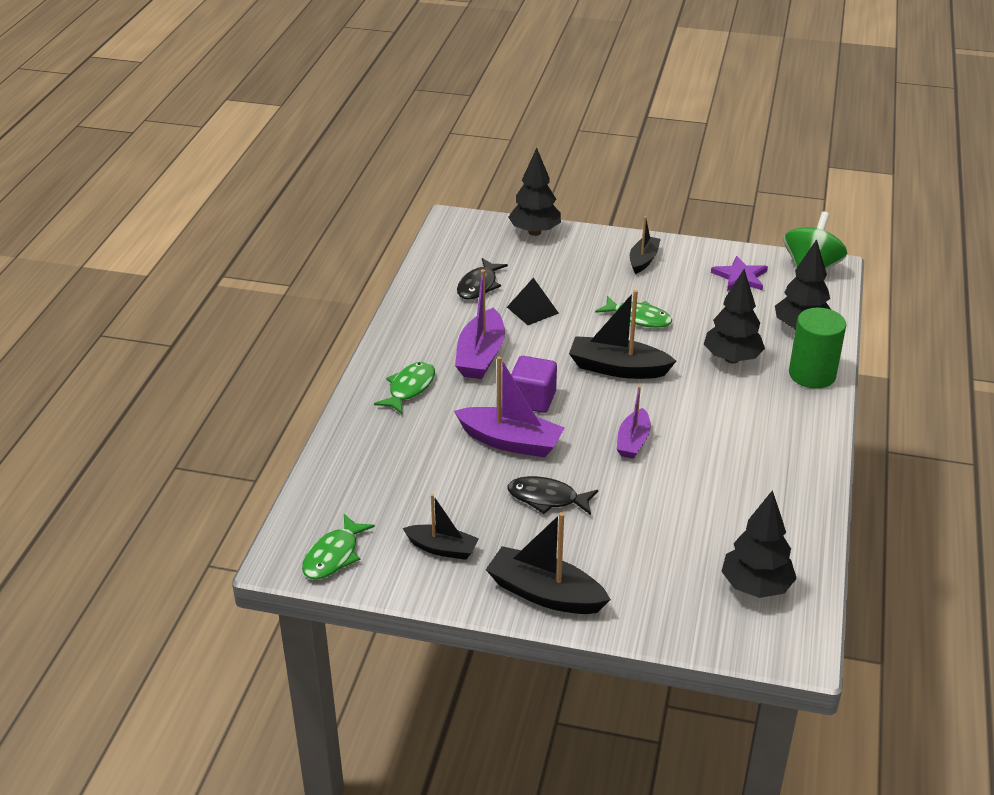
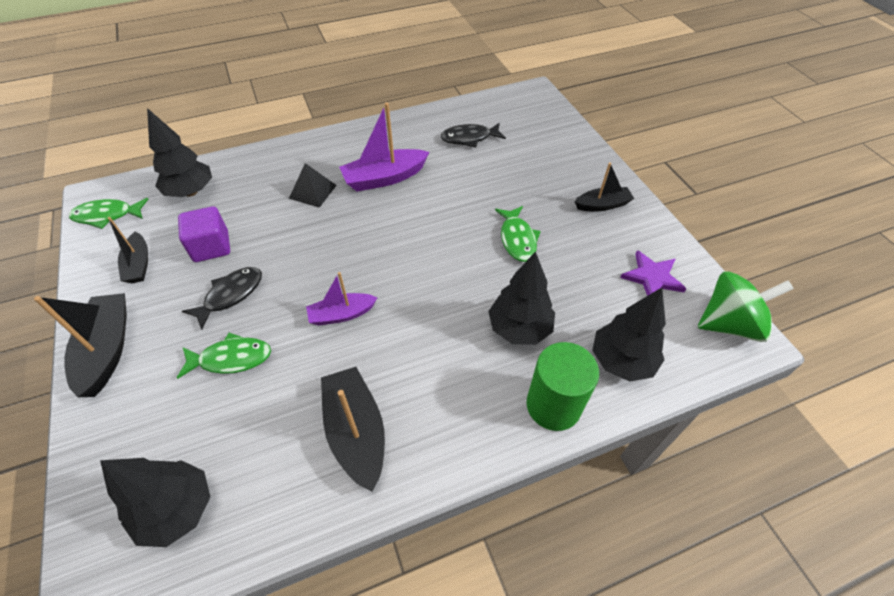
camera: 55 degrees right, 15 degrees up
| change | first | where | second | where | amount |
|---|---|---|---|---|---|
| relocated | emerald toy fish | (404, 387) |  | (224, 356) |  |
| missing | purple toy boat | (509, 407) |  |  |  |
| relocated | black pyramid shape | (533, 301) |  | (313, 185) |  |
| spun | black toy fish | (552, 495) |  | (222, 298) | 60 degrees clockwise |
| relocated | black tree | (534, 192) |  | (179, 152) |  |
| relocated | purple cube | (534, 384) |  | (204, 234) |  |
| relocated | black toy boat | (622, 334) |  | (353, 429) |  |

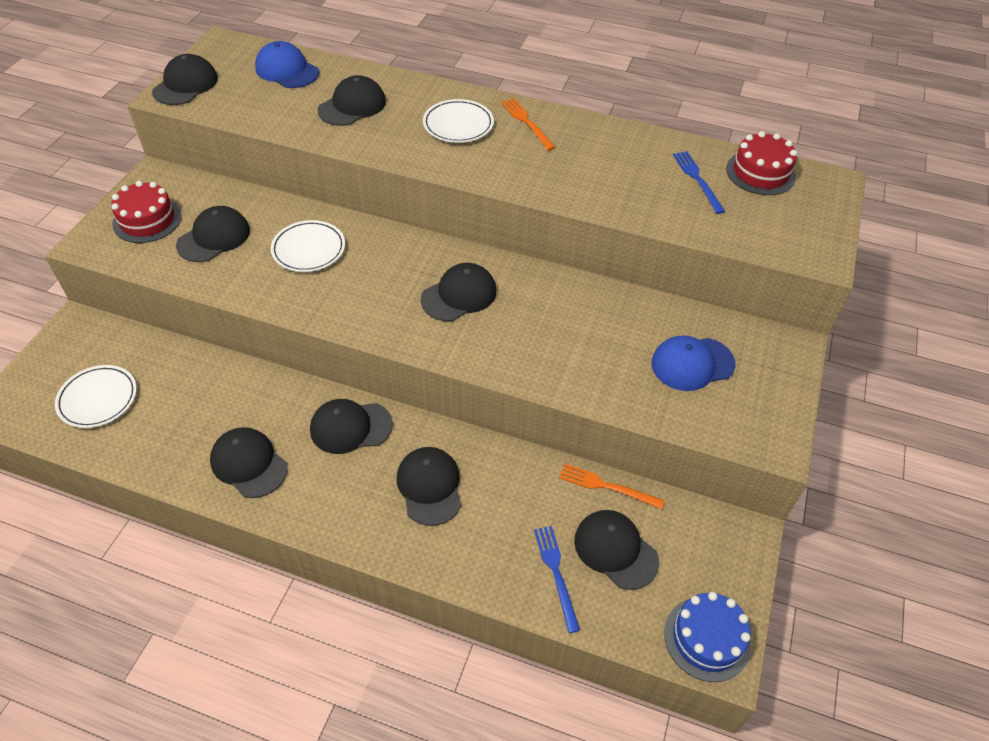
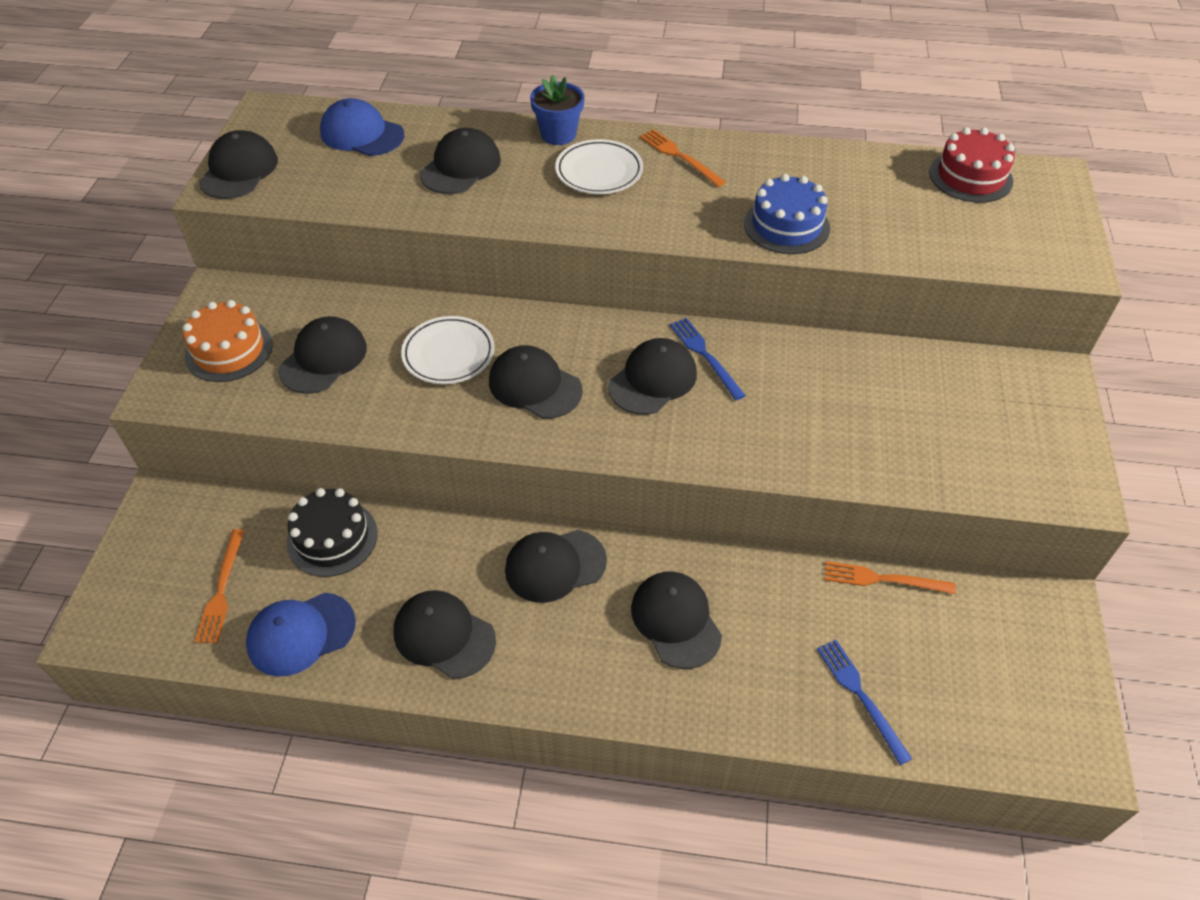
camera: 10 degrees left, 0 degrees up
| change | first | where | second | where | amount |
|---|---|---|---|---|---|
| exchanged | snow-white dinner plate | (96, 396) | orange dinner fork | (220, 586) |  |
| colour | crimson layer cake | (146, 212) | orange layer cake | (228, 341) |  |
| relocated | black peaked cap | (616, 550) |  | (536, 382) |  |
| relocated | cobalt peaked cap | (693, 363) |  | (301, 635) |  |
| relocated | cobalt layer cake | (707, 637) |  | (787, 214) |  |
| relocated | cobalt dinner fork | (699, 182) |  | (708, 359) |  |
| appeared |  |  | black layer cake | (332, 532) |  |
| appeared |  |  | cobalt flower pot | (557, 110) |  |

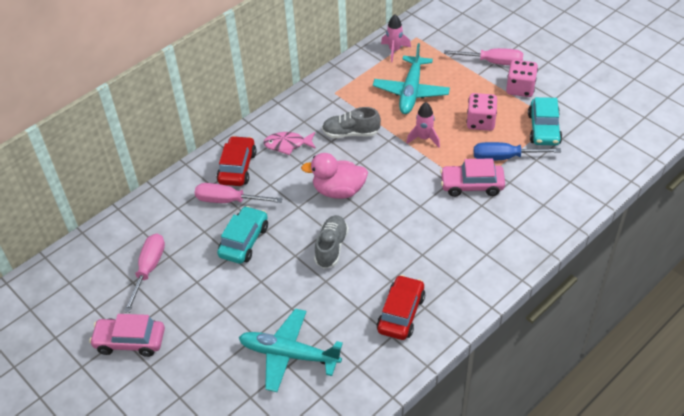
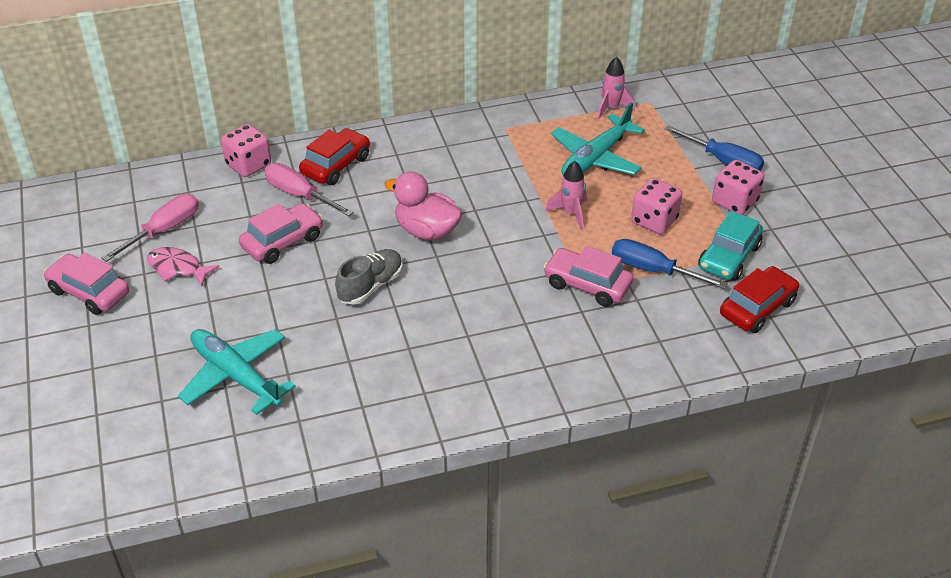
camera: 25 degrees right, 5 degrees down
| change | first | where | second | where | amount |
|---|---|---|---|---|---|
| colour | aqua car | (242, 235) | rosy car | (281, 233) |  |
| relocated | rosy toy fish | (289, 143) |  | (183, 266) |  |
| missing | ash-grey shoe | (351, 122) |  |  |  |
| relocated | crimson car | (400, 307) |  | (759, 299) |  |
| colour | rosy screwdriver | (483, 56) | cobalt screwdriver | (714, 148) |  |
| appeared |  |  | rosy dice | (246, 150) |  |

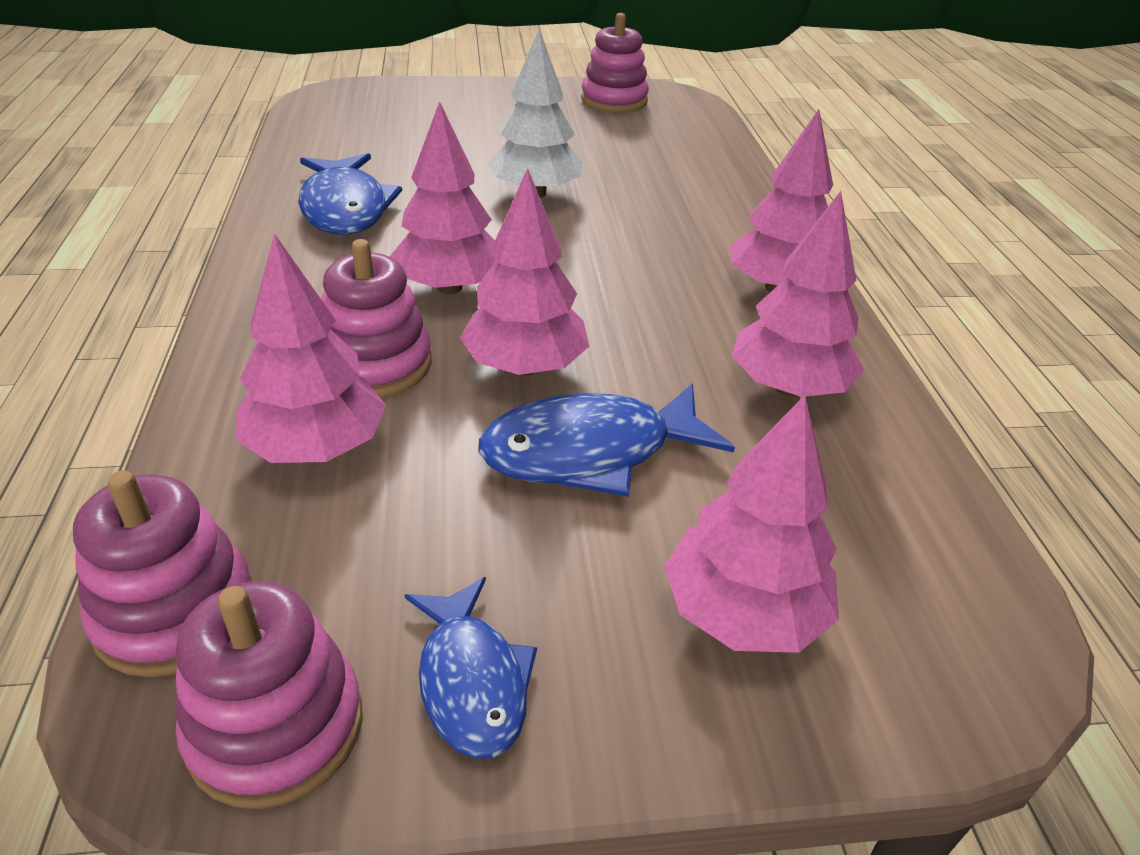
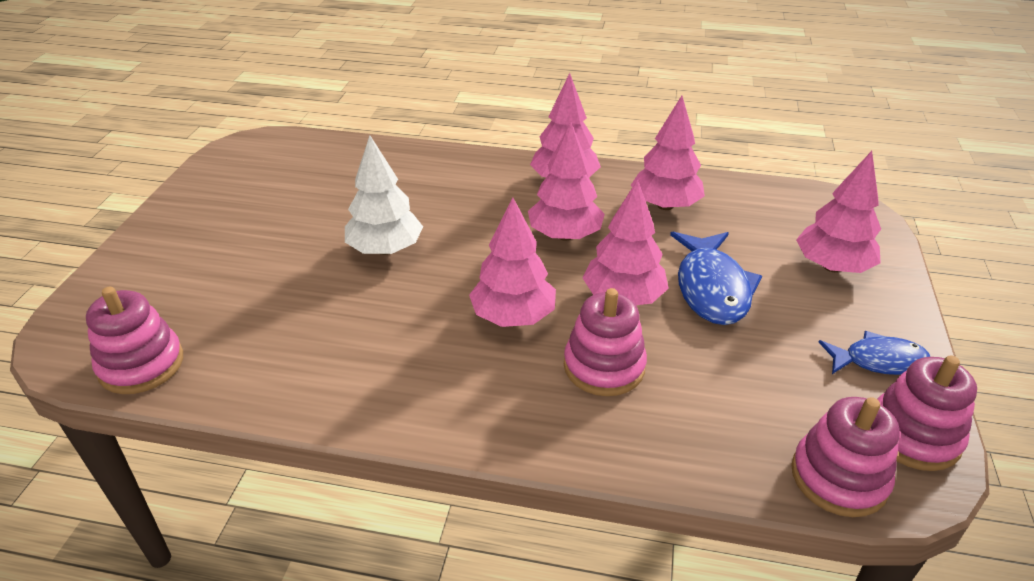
camera: 70 degrees left, 0 degrees up
| change | first | where | second | where | amount |
|---|---|---|---|---|---|
| relocated | rosy tree | (311, 348) |  | (566, 181) |  |
| missing | cobalt toy fish | (350, 194) |  |  |  |
| relocated | rosy stacking rings | (615, 63) |  | (134, 340) |  |

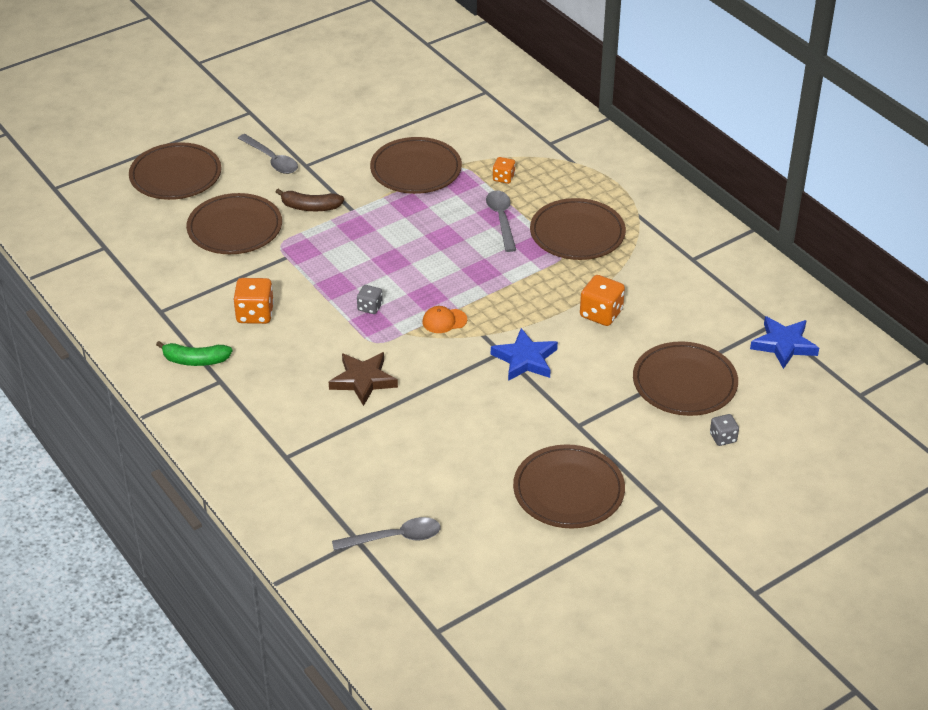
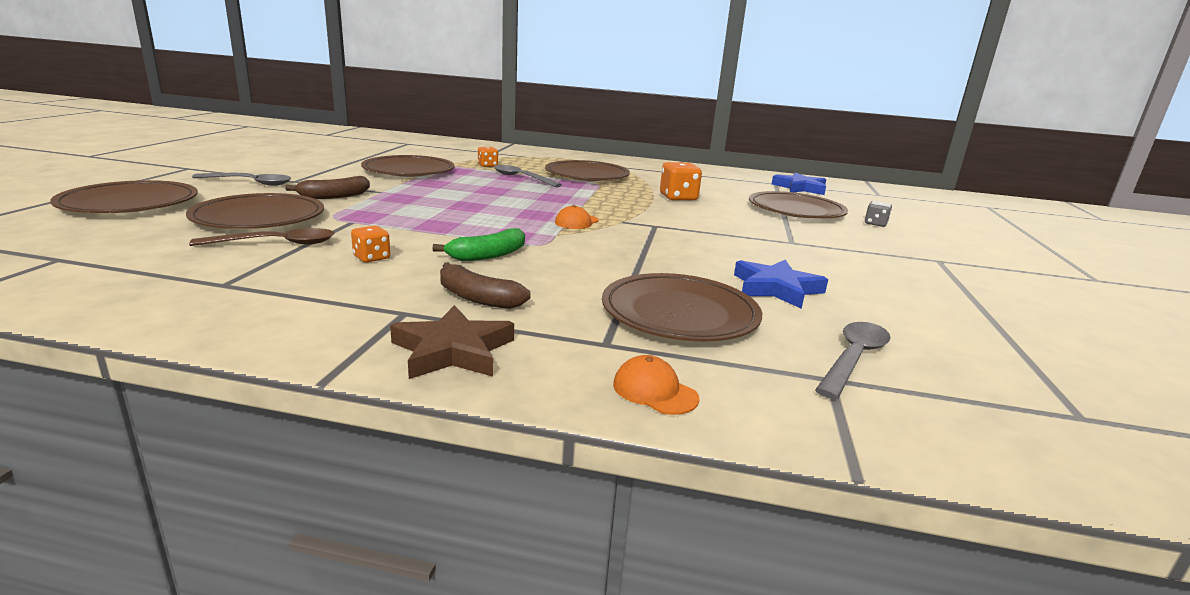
camera: 45 degrees left, 20 degrees down
| change | first | where | second | where | amount |
|---|---|---|---|---|---|
| relocated | emerald toy banana | (194, 353) |  | (479, 244) |  |
| size | orange dice | (253, 301) |  | (370, 244) | x0.60 |
| relocated | dark brown star shape | (363, 379) |  | (452, 342) |  |
| missing | ash-grey dice | (370, 299) |  |  |  |
| relocated | cobalt star shape | (524, 354) |  | (781, 284) |  |
| relocated | dark brown dinner plate | (569, 486) |  | (682, 307) |  |
| appeared |  |  | dark brown spoon | (262, 237) |  |
| appeared |  |  | dark brown toy banana | (485, 285) |  |
| appeared |  |  | orange peaked cap | (656, 385) |  |

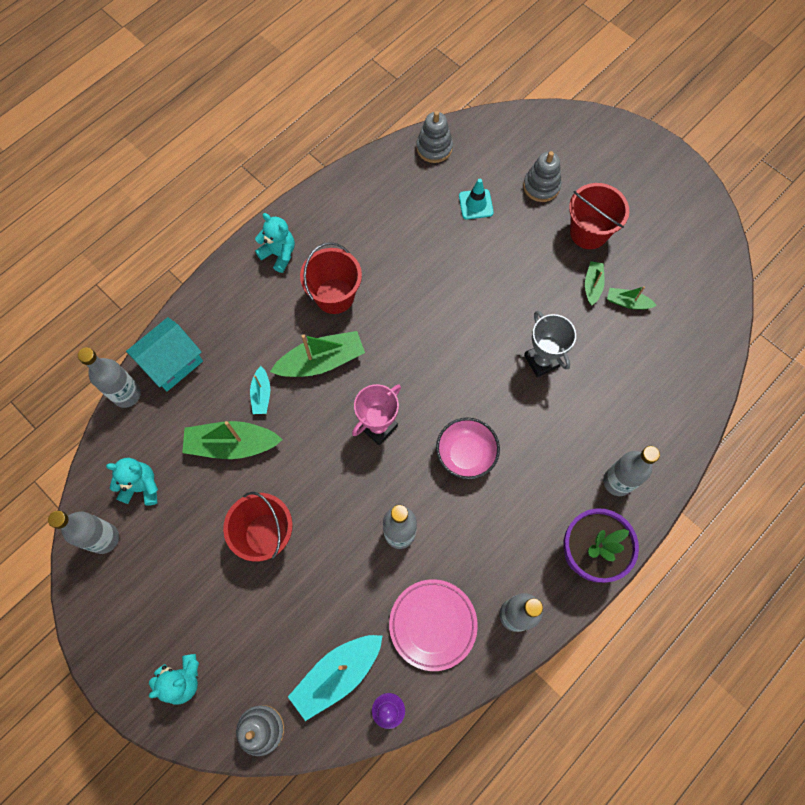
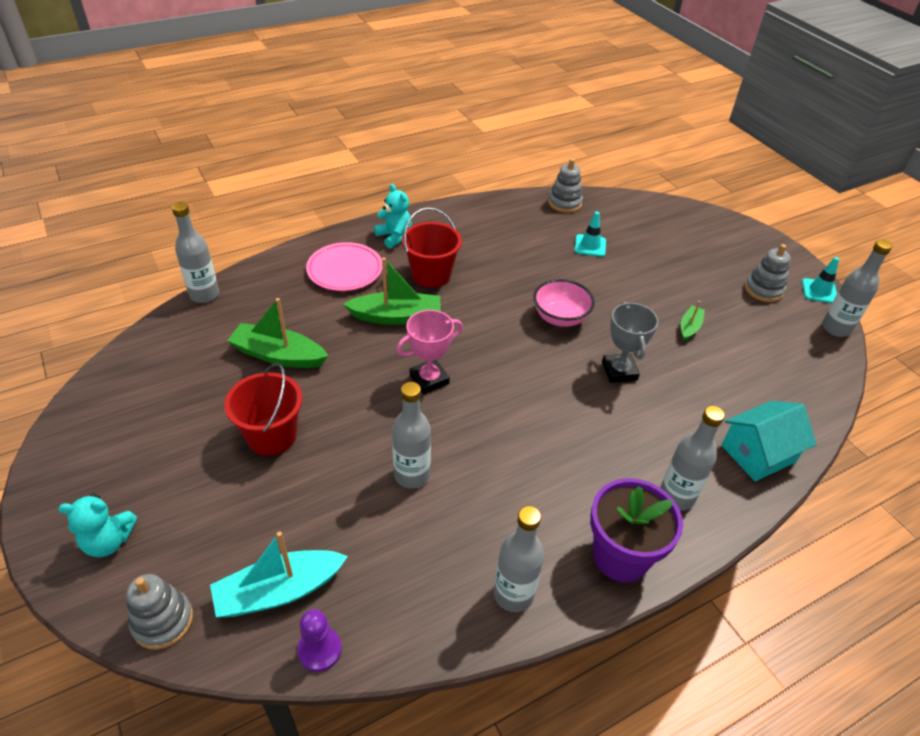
camera: 15 degrees right, 25 degrees down
| change | first | where | second | where | amount |
|---|---|---|---|---|---|
| relocated | ash-grey flask | (83, 532) |  | (857, 288) |  |
| missing | aqua teddy | (132, 482) |  |  |  |
| relocated | aqua house | (164, 354) |  | (769, 441) |  |
| missing | aqua toy boat | (260, 390) |  |  |  |
| relocated | rosy dinner plate | (433, 625) |  | (344, 266) |  |
| relocated | rosy serving bowl | (468, 448) |  | (564, 303) |  |
| relocated | ash-grey stacking rings | (542, 176) |  | (768, 273) |  |
| missing | crimson sand bucket | (599, 216) |  |  |  |
| missing | emerald toy boat | (632, 298) |  |  |  |
| appeared |  |  | aqua safety cone | (820, 280) |  |

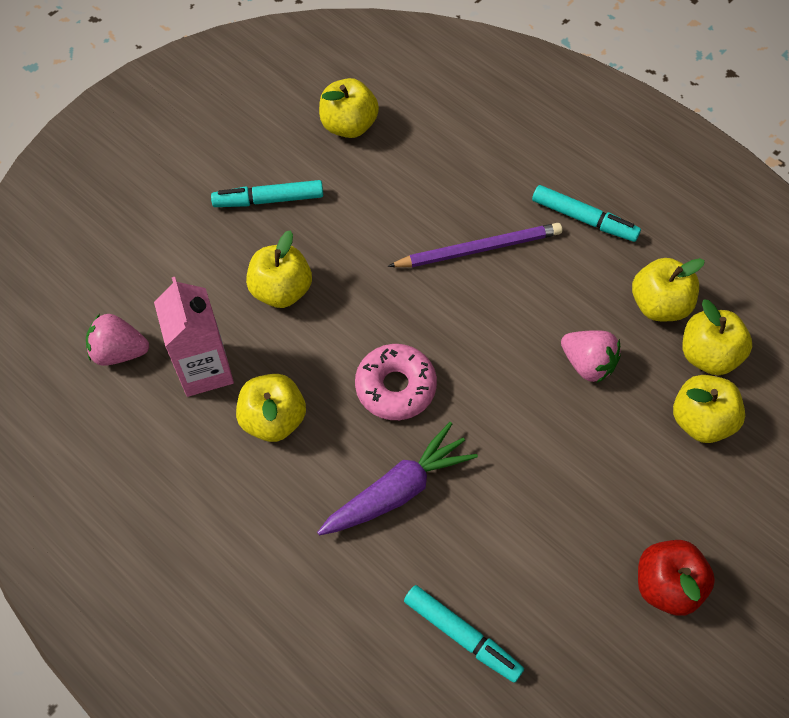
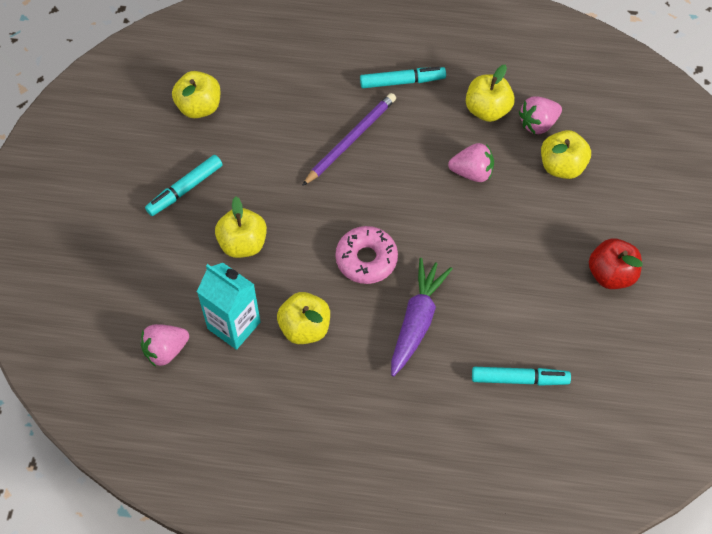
camera: 35 degrees left, 0 degrees up
| change | first | where | second | where | amount |
|---|---|---|---|---|---|
| colour | rosy juice carton | (194, 337) | aqua juice carton | (229, 306) |  |
| exchanged | bright yellow toy apple | (717, 337) | rosy strawberry | (540, 115) |  |

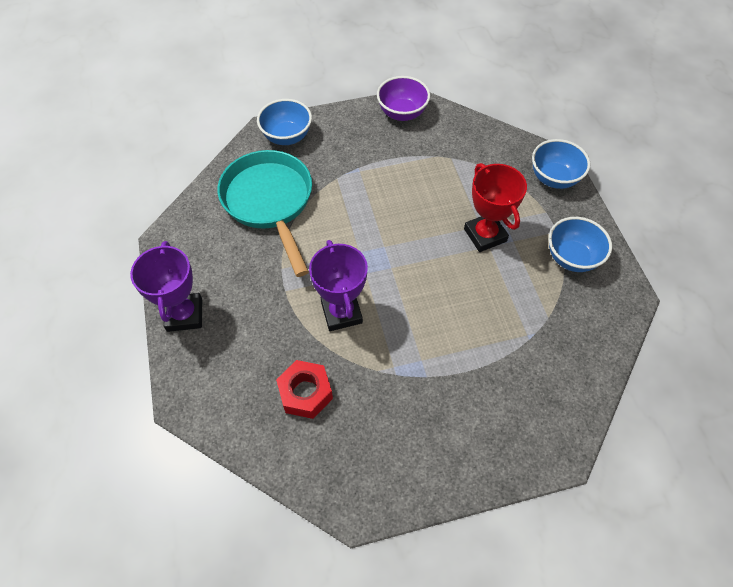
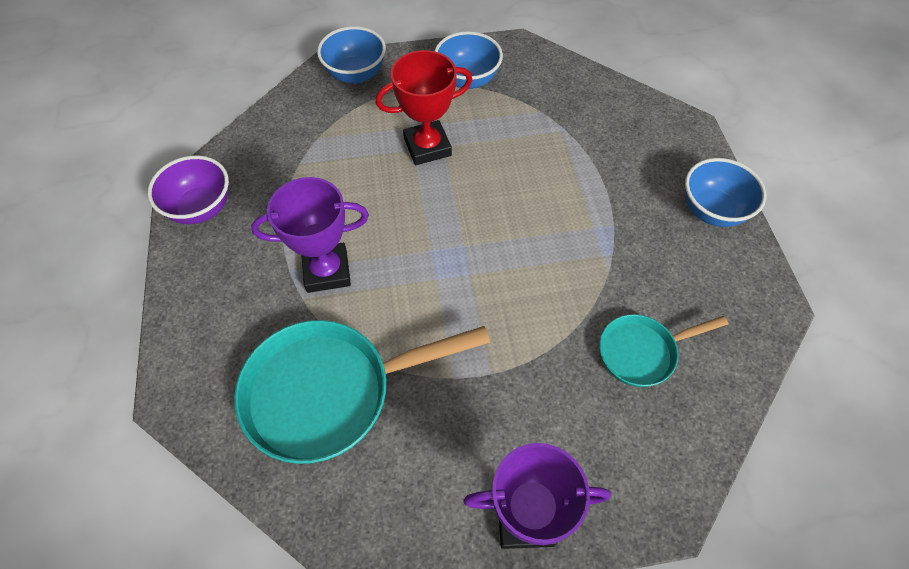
camera: 85 degrees left, 0 degrees up
| change | first | where | second | where | amount |
|---|---|---|---|---|---|
| relocated | cobalt serving bowl | (284, 122) |  | (725, 192) |  |
| exchanged | crimson nut | (304, 389) | aqua frying pan | (663, 350) |  |
| relocated | purple trophy | (338, 285) |  | (310, 235) |  |

